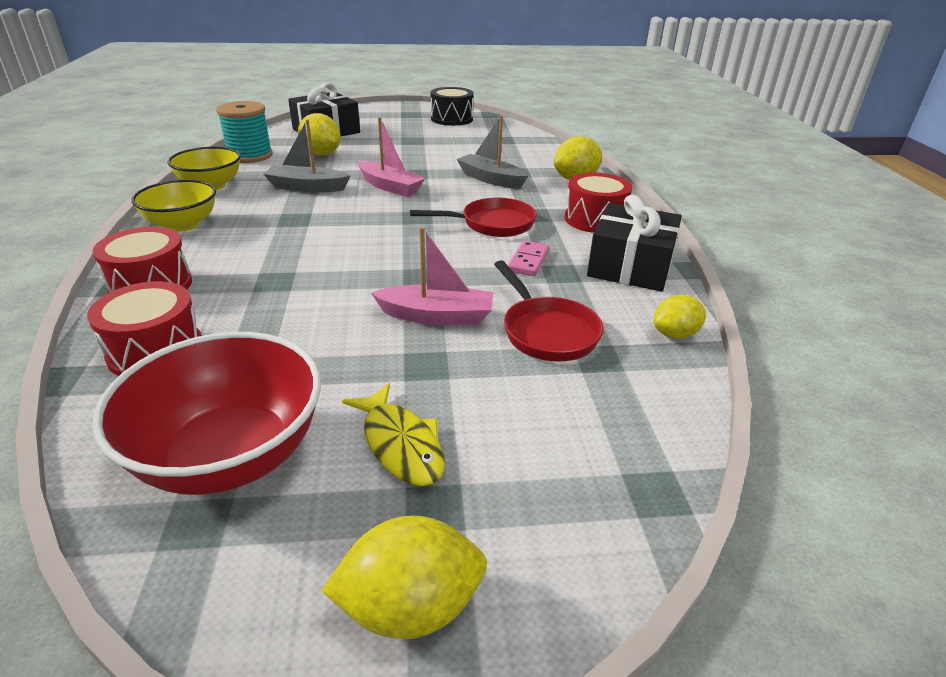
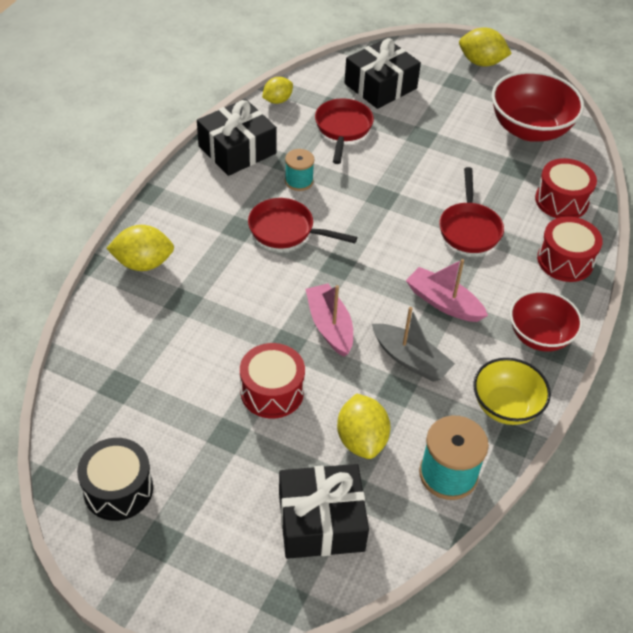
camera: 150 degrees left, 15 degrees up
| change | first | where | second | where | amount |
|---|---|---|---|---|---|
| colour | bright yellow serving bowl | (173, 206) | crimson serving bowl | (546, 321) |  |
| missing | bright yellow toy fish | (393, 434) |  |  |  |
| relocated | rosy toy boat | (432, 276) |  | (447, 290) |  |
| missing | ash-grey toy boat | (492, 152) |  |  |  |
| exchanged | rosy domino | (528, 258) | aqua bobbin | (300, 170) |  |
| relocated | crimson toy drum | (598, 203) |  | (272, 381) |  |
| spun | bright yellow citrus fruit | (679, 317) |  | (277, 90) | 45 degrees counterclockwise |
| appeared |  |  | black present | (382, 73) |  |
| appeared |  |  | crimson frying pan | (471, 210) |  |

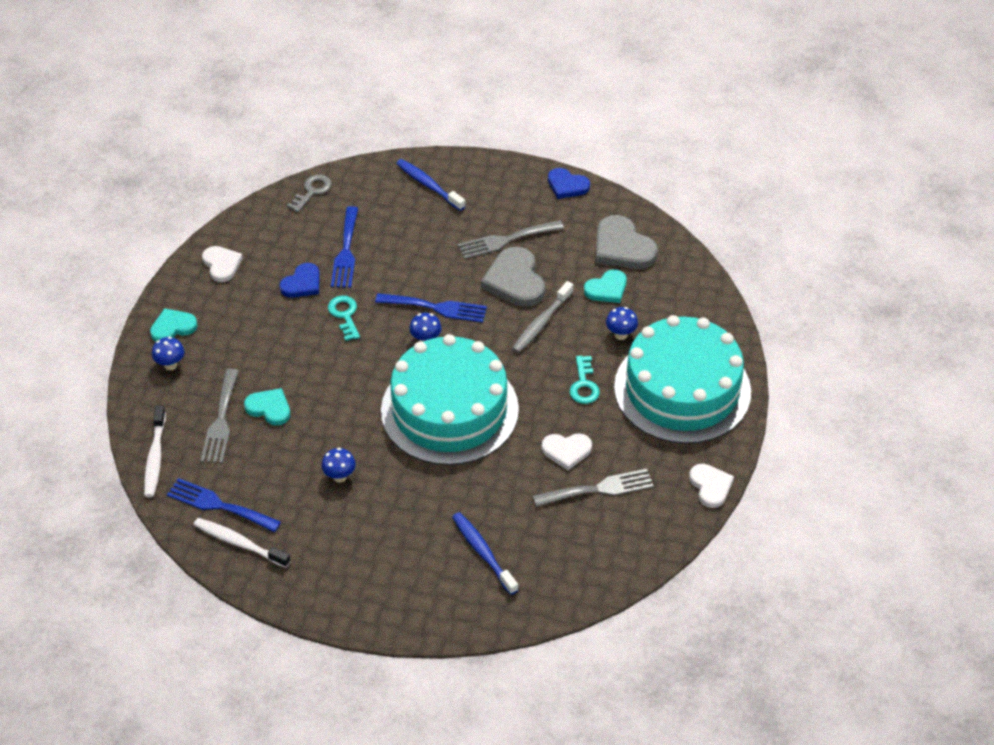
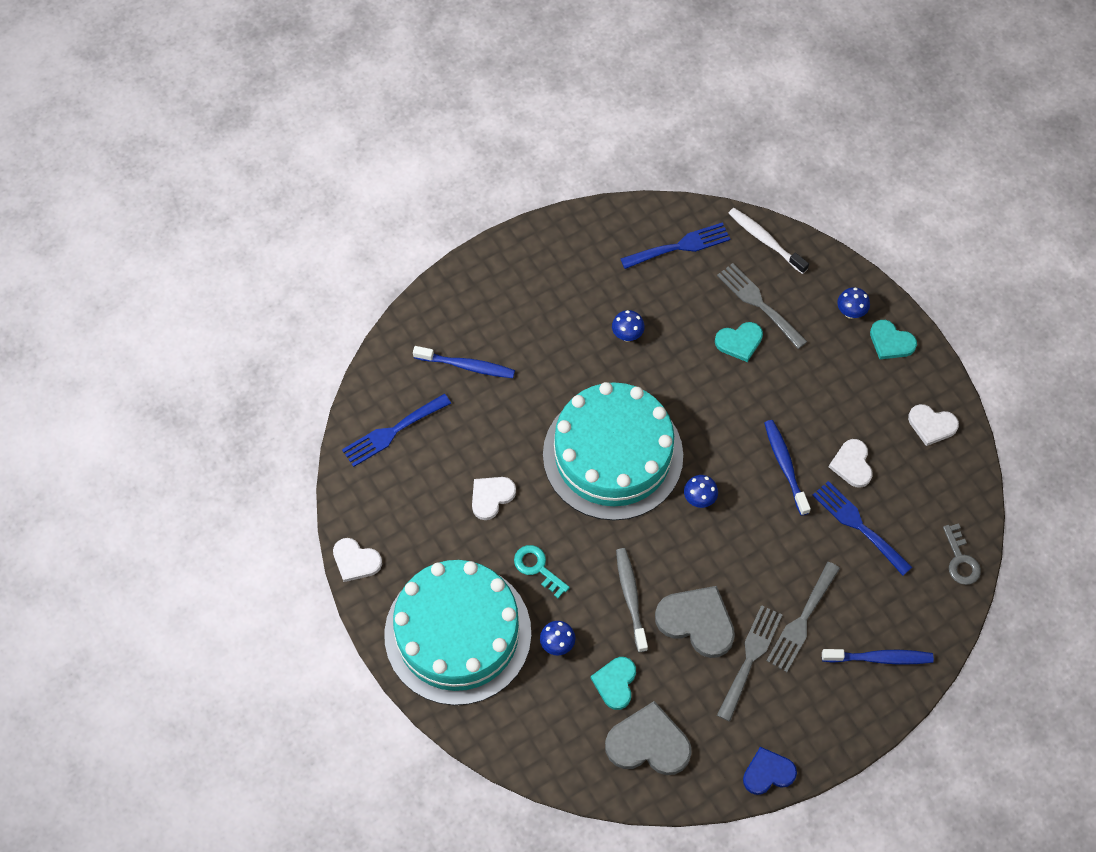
camera: 135 degrees right, 15 degrees up
| change | first | where | second | where | amount |
|---|---|---|---|---|---|
| spun | aqua heart | (174, 325) |  | (893, 339) | 105 degrees clockwise |
| missing | snow-white tooth brush | (242, 543) |  |  |  |
| colour | cobalt heart | (299, 280) | snow-white heart | (851, 463) |  |
| exchanged | aqua key | (344, 318) | cobalt tooth brush | (787, 468) |  |
| relocated | cobalt dinner fork | (431, 308) |  | (396, 430) |  |
| relocated | ash-grey dinner fork | (593, 488) |  | (803, 617) |  |

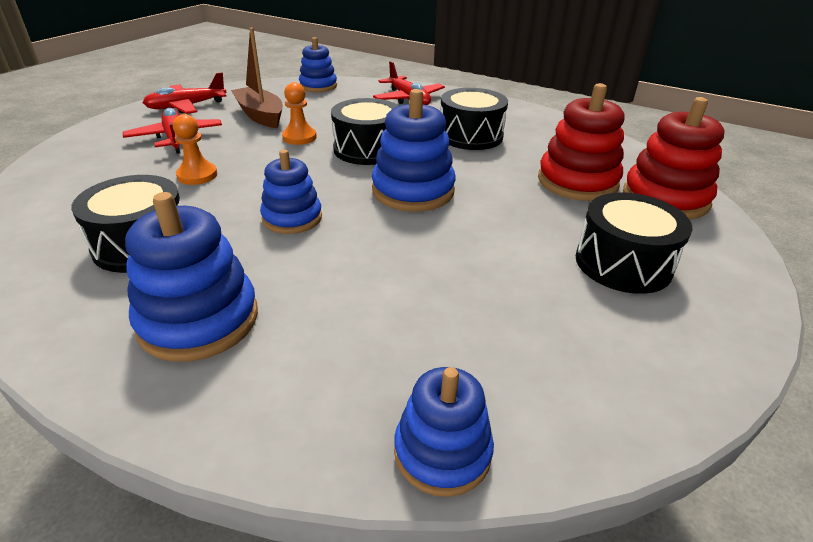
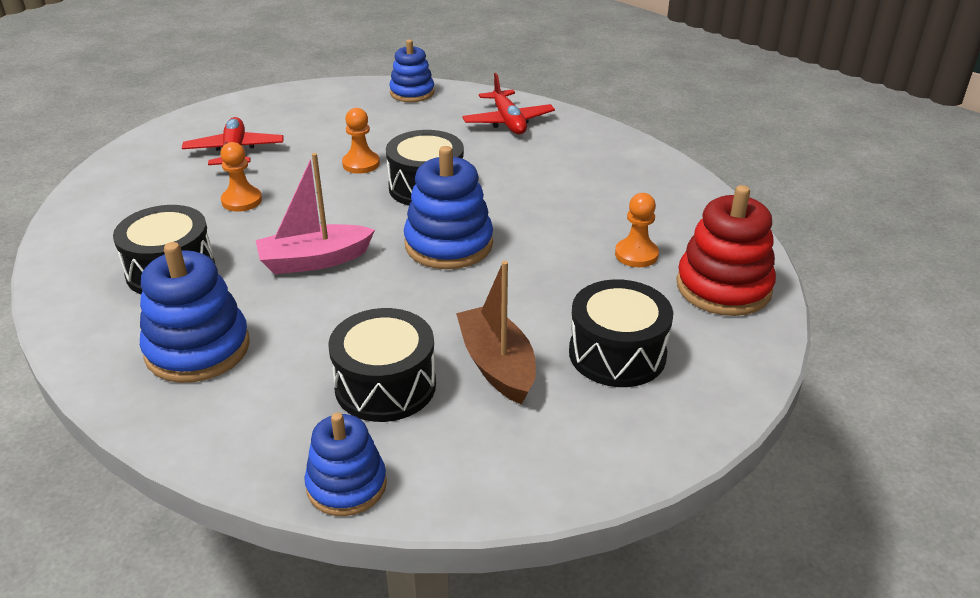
camera: 15 degrees right, 0 degrees up
| change | first | where | second | where | amount |
|---|---|---|---|---|---|
| missing | crimson aeroplane | (185, 93) |  |  |  |
| relocated | dark brown toy boat | (257, 78) |  | (496, 333) |  |
| exchanged | cobalt stacking rings | (291, 192) | rosy toy boat | (315, 213) |  |
| relocated | black toy drum | (474, 119) |  | (382, 365) |  |
| exchanged | crimson stacking rings | (581, 142) | orange game pawn | (637, 230) |  |

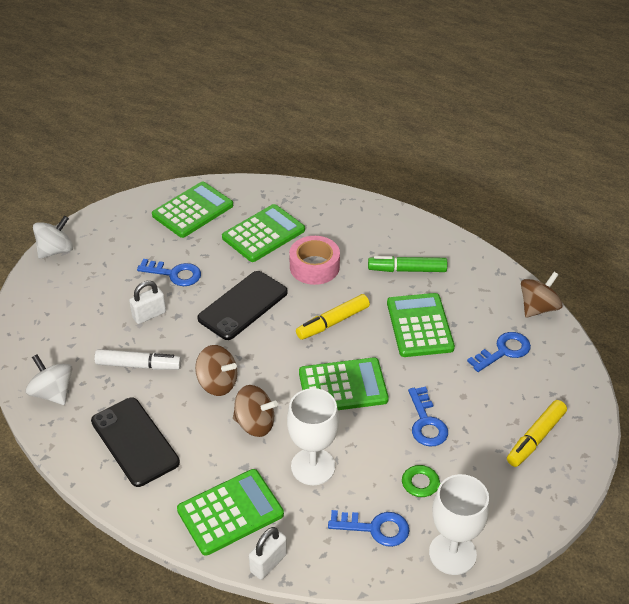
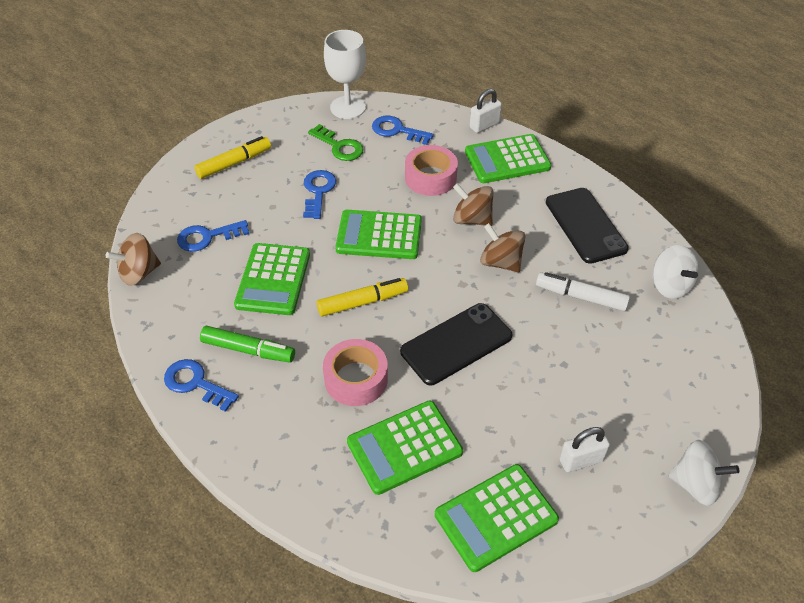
camera: 165 degrees left, 5 degrees up
| change | first | where | second | where | amount |
|---|---|---|---|---|---|
| spun | snow-white toy top | (53, 237) |  | (703, 473) | 135 degrees counterclockwise |
| relocated | snow-white padlock | (147, 302) |  | (585, 449) |  |
| relocated | cobalt key | (169, 272) |  | (201, 385) |  |
| exchanged | snow-white goblet | (313, 436) | rosy roll of tape | (431, 170) |  |

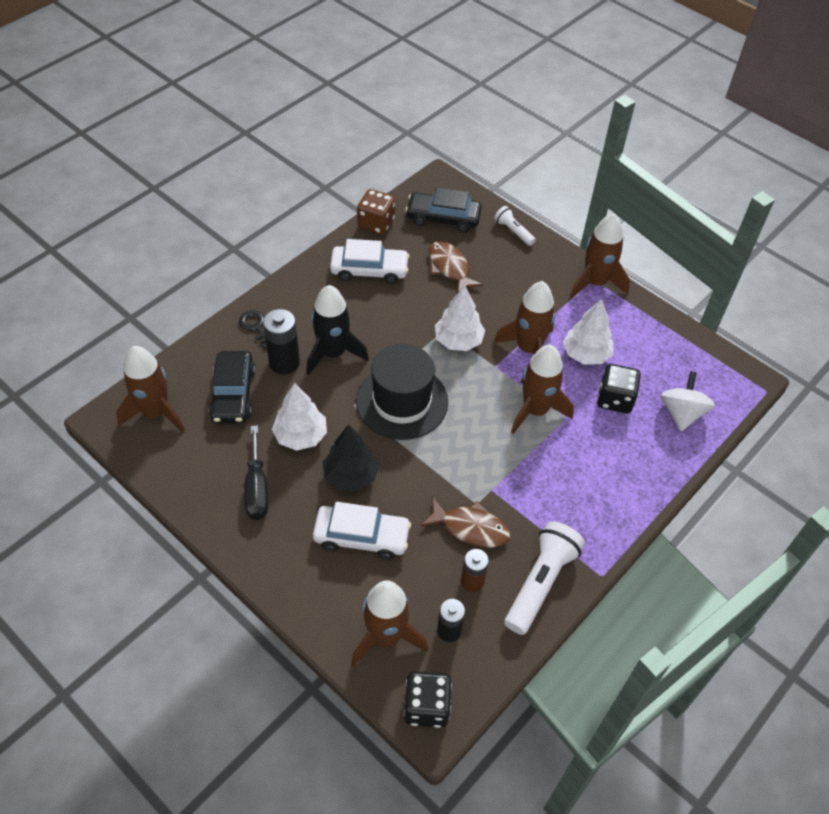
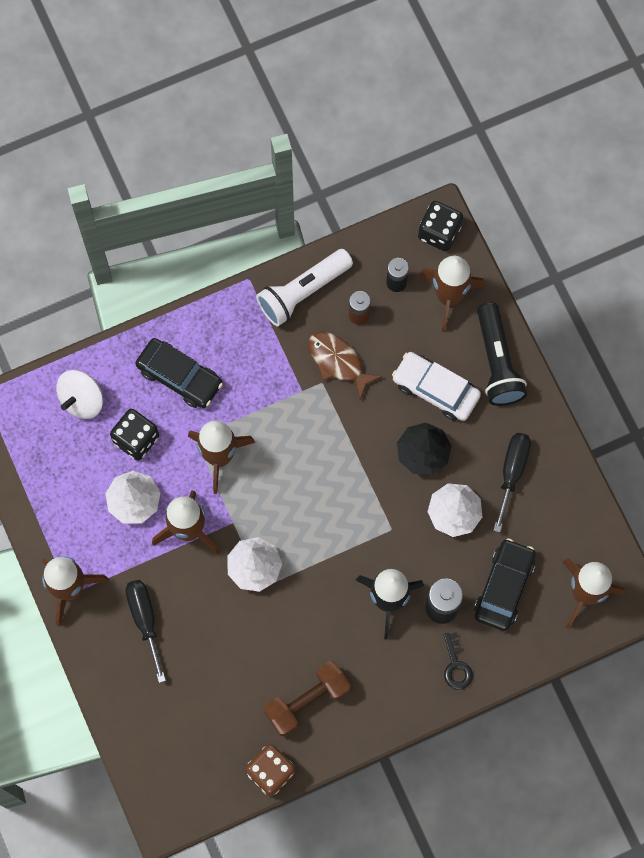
camera: 155 degrees left, 20 degrees up
| change | first | where | second | where | amount |
|---|---|---|---|---|---|
| exchanged | snow-white car | (370, 261) | dark brown hand weight | (307, 698) |  |
| missing | black hat | (402, 392) |  |  |  |
| relocated | black car | (443, 209) |  | (179, 373) |  |
| missing | dark brown toy fish | (456, 266) |  |  |  |
| missing | snow-white flashlight | (515, 226) |  |  |  |
| appeared |  |  | black screwdriver | (146, 631) |  |
| appeared |  |  | black flashlight | (502, 354) |  |

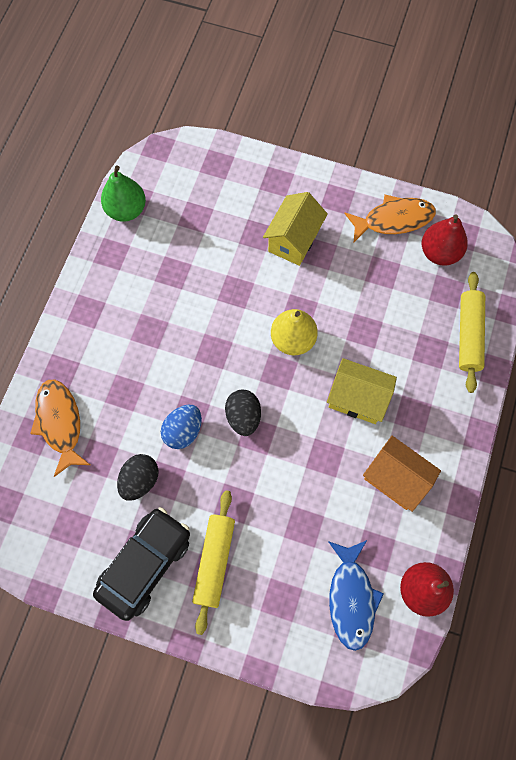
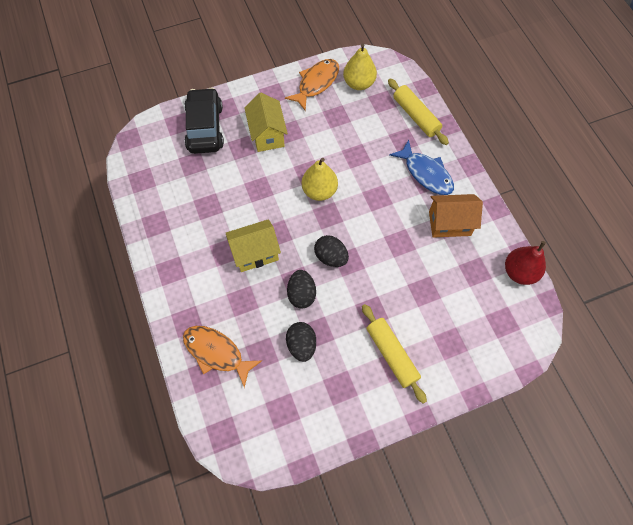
camera: 40 degrees left, 5 degrees down
| change | first | where | second | where | amount |
|---|---|---|---|---|---|
| relocated | black car | (141, 564) |  | (204, 121) |  |
| missing | emerald pear | (123, 193) |  |  |  |
| colour | cobalt toy egg | (181, 427) | black toy egg | (301, 289) |  |
| relocated | bright yellow house | (362, 391) |  | (253, 245) |  |
| relocated | cobalt toy fish | (356, 595) |  | (421, 167) |  |
| colour | crimson pear | (445, 240) | bright yellow pear | (360, 66) |  |

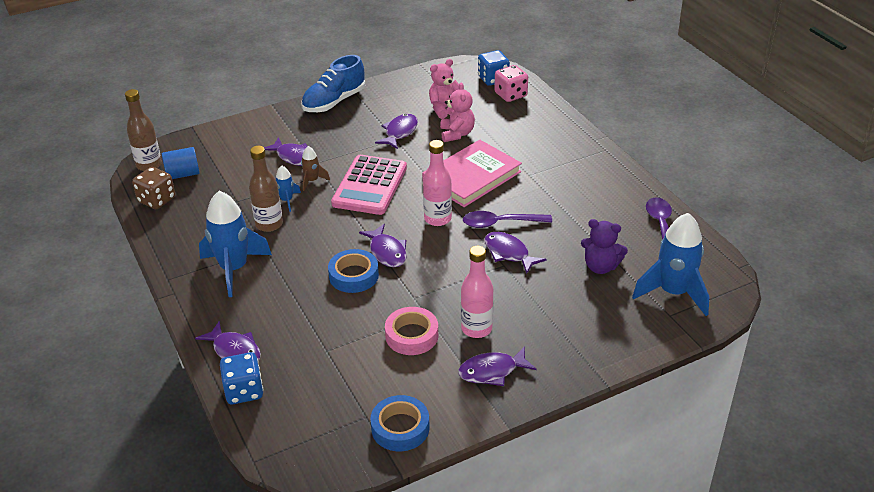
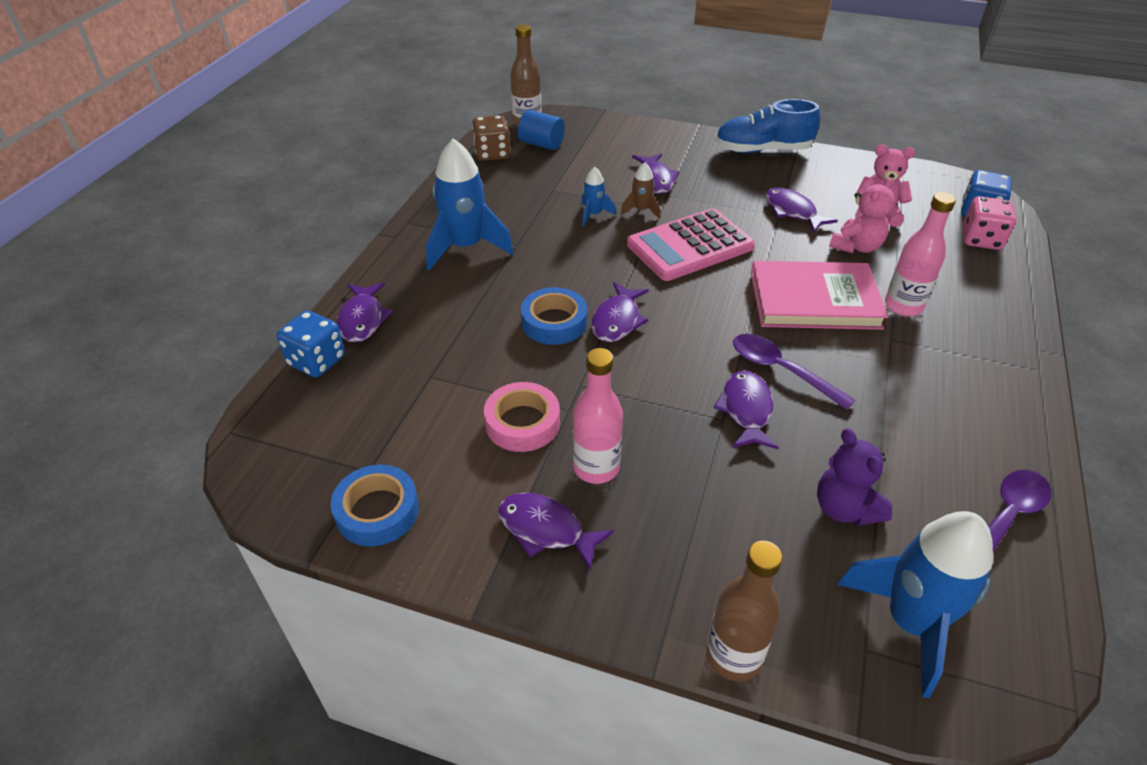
camera: 45 degrees right, 5 degrees up
| change | first | where | second | where | amount |
|---|---|---|---|---|---|
| relocated | dark brown flask | (266, 189) |  | (744, 611) |  |
| spun | purple toy fish | (396, 131) |  | (802, 210) | 105 degrees counterclockwise |
| relocated | rosy flask | (437, 183) |  | (920, 254) |  |

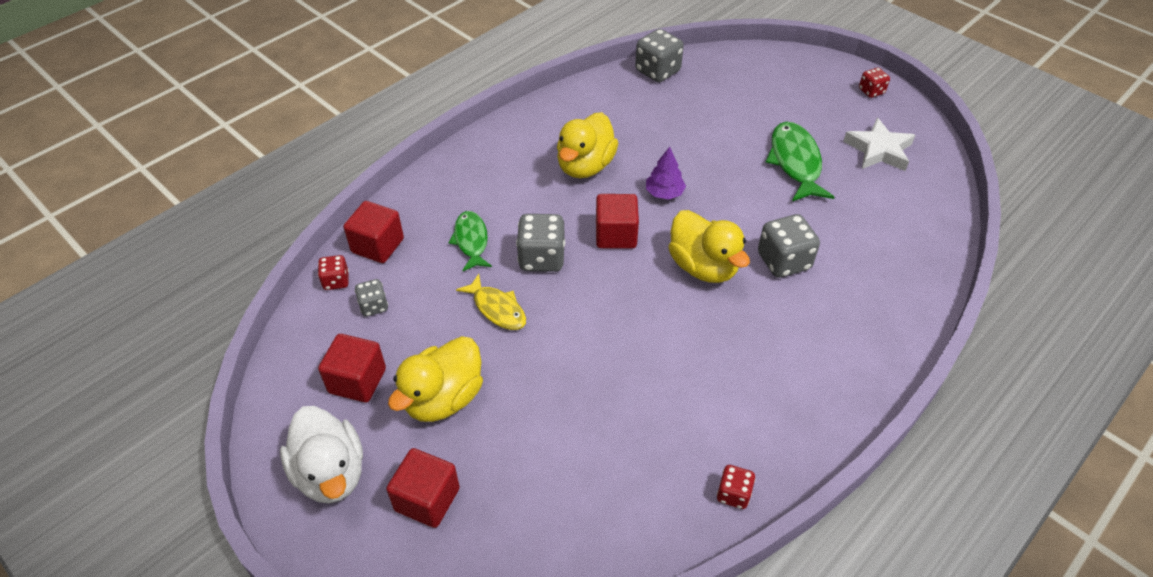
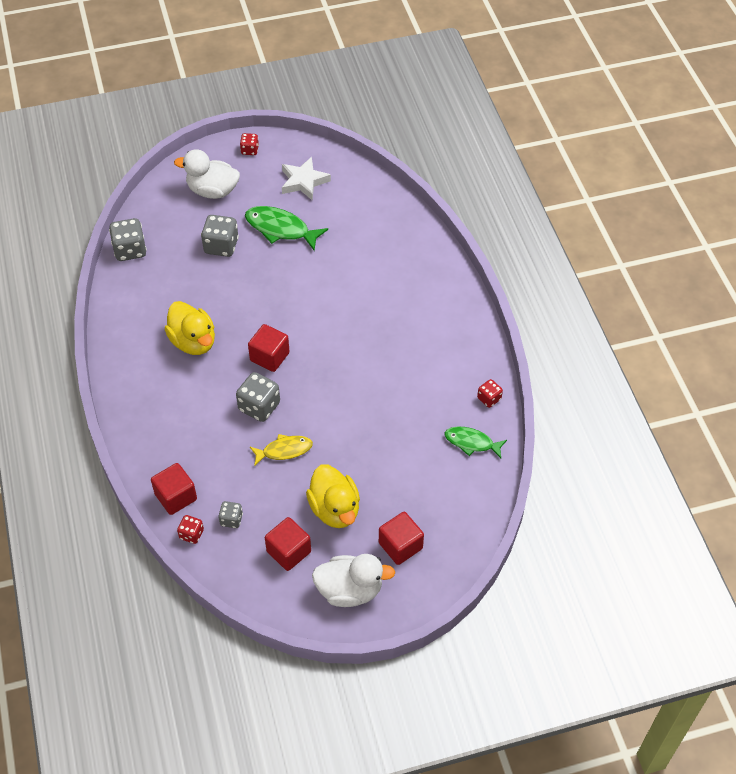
camera: 60 degrees left, 5 degrees up
| change | first | where | second | where | amount |
|---|---|---|---|---|---|
| relocated | emerald toy fish | (470, 241) |  | (476, 442) |  |
| missing | purple tree | (666, 173) |  |  |  |
| missing | bright yellow duck | (709, 246) |  |  |  |
| relocated | ash-grey dice | (789, 246) |  | (220, 236) |  |
| appeared |  |  | snow-white duck | (207, 174) |  |

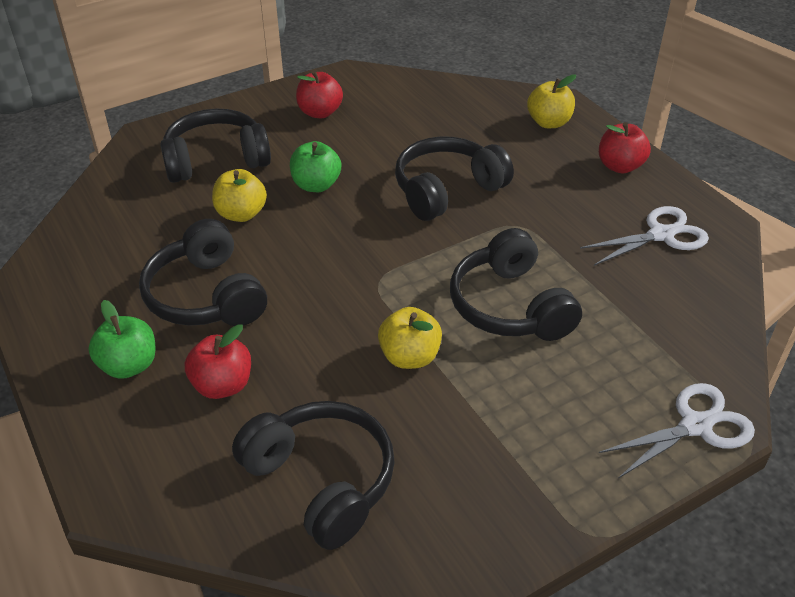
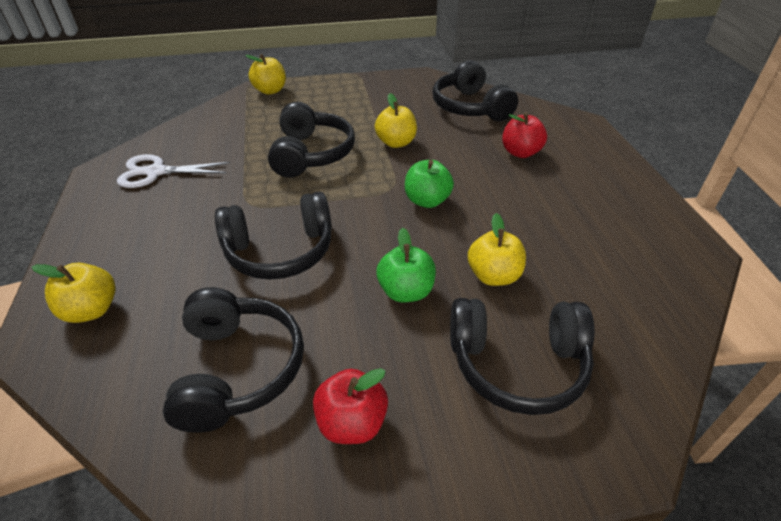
camera: 160 degrees left, 0 degrees up
| change | first | where | second | where | amount |
|---|---|---|---|---|---|
| relocated | emerald toy apple | (122, 339) |  | (429, 184) |  |
| relocated | black headset | (203, 272) |  | (233, 360) |  |
| missing | crimson toy apple | (625, 148) |  |  |  |
| exchanged | snow-white pair of scissors | (677, 430) | bright yellow toy apple | (265, 74) |  |

